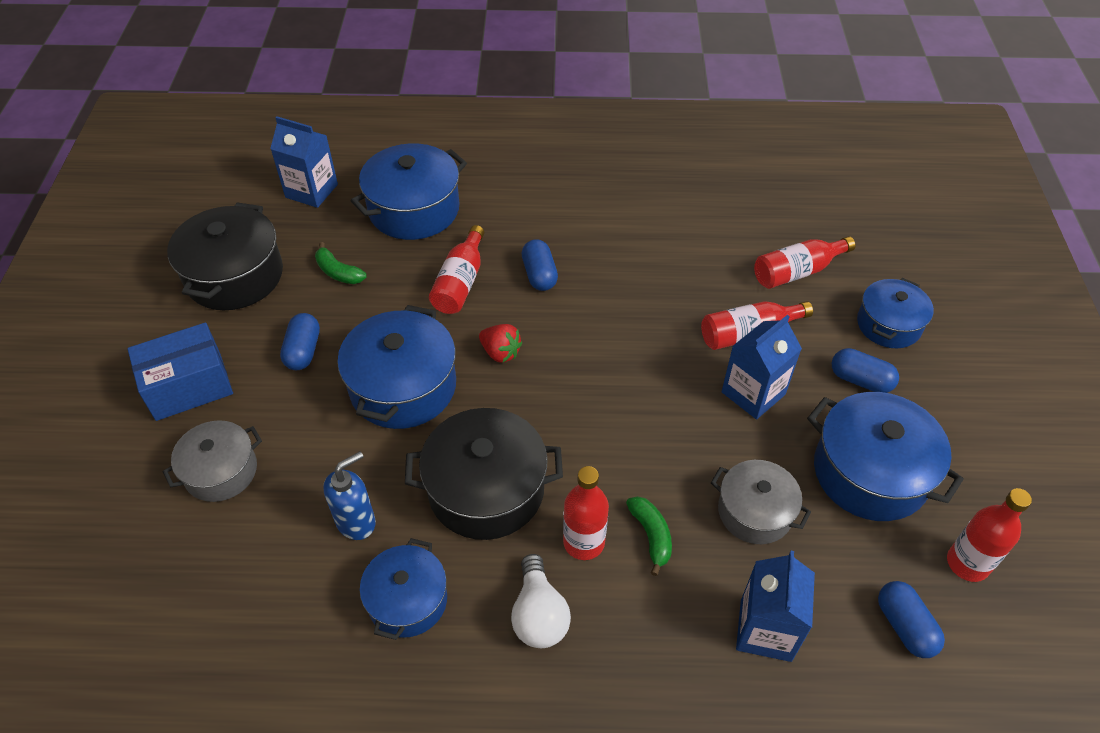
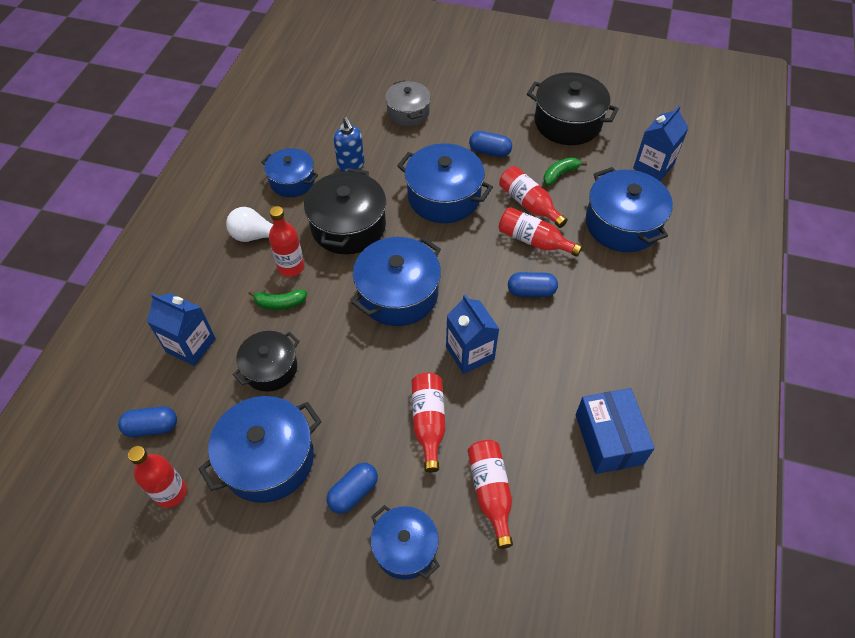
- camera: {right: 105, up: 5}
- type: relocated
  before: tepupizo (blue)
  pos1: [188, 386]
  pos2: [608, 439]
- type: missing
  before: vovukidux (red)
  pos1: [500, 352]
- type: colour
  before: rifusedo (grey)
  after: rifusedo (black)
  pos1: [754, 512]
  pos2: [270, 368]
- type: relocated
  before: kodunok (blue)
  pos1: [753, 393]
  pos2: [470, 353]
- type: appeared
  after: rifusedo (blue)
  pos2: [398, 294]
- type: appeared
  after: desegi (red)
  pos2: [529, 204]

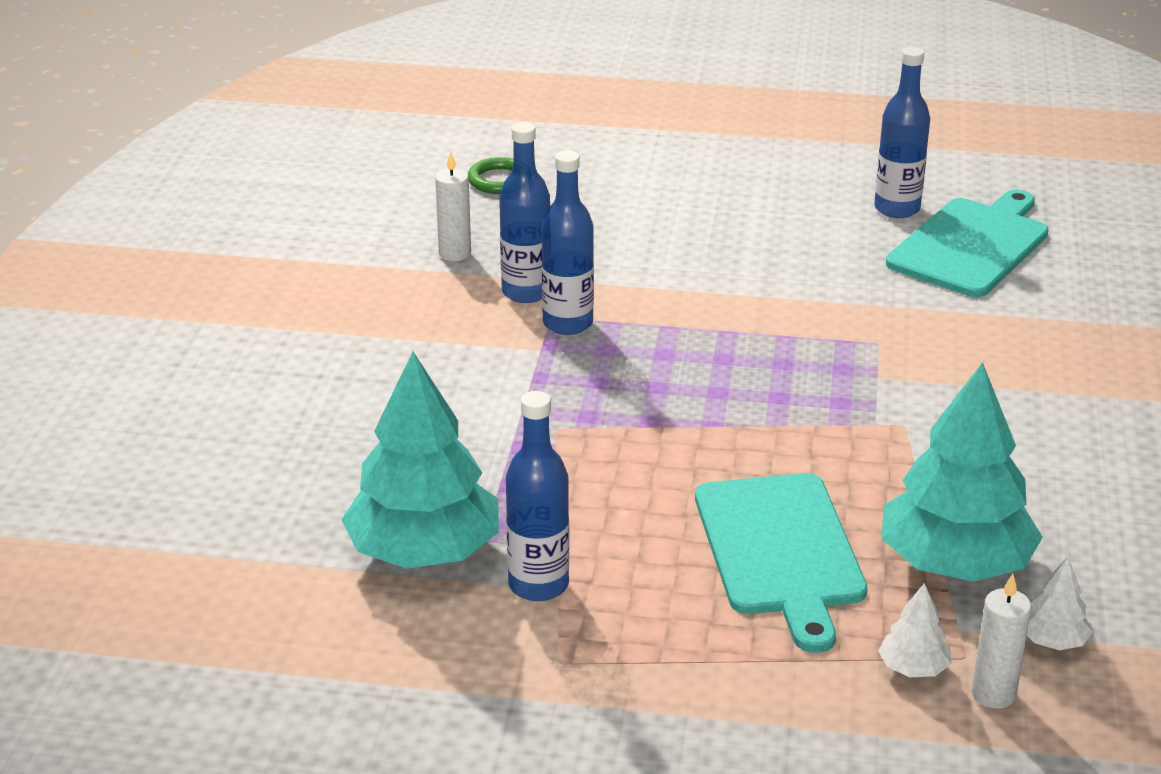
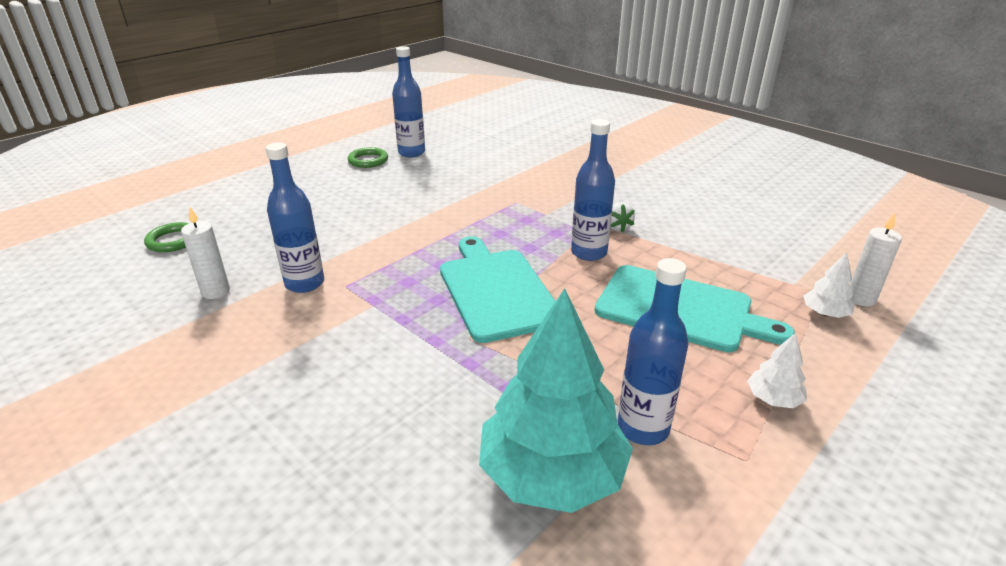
- camera: {right: -55, up: 0}
- type: relocated
  before: desegi (blue)
  pos1: [567, 323]
  pos2: [589, 253]
- type: missing
  before: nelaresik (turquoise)
  pos1: [955, 564]
- type: relocated
  before: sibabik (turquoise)
  pos1: [971, 245]
  pos2: [496, 290]
- type: relocated
  before: nelaresik (white)
  pos1: [1053, 641]
  pos2: [773, 399]
- type: appeared
  after: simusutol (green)
  pos2: [368, 160]
- type: appeared
  after: vovukidux (white)
  pos2: [617, 227]

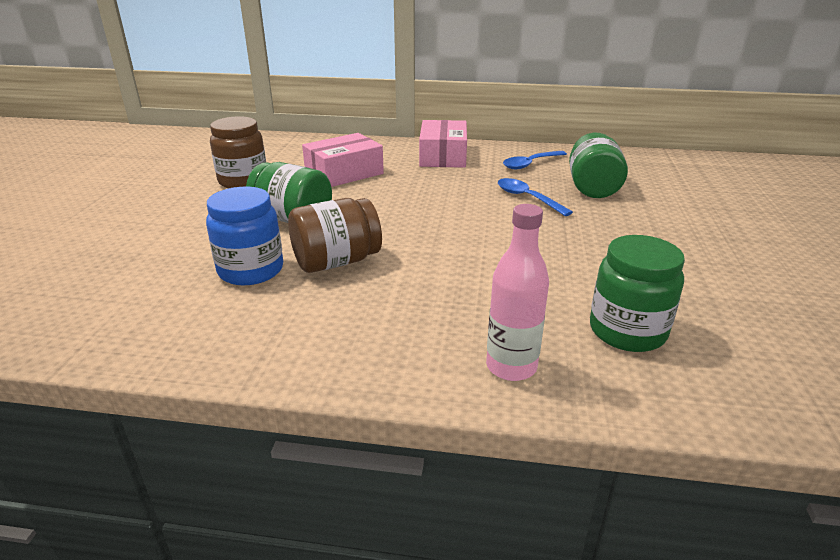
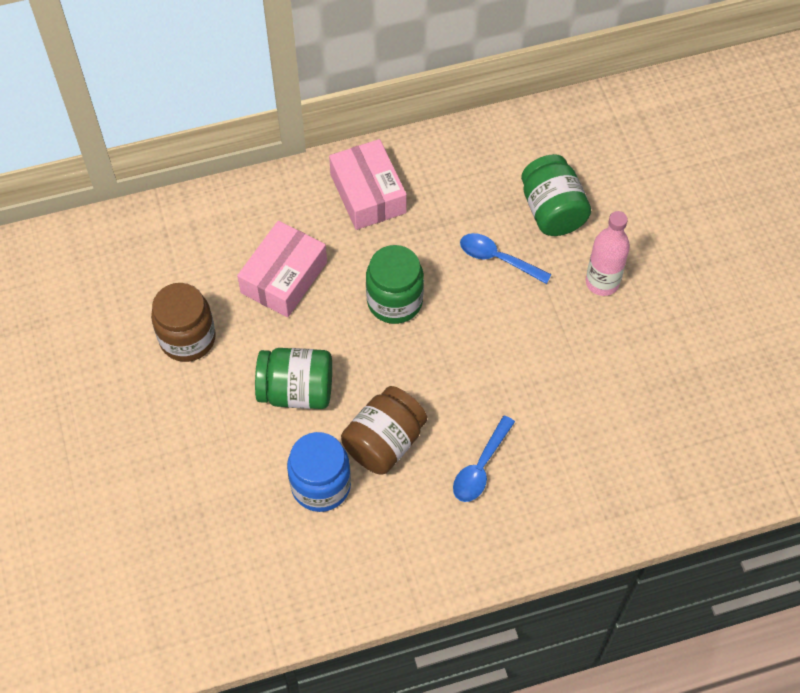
- camera: {right: -25, up: 30}
- type: relocated
  before: desegi (pink)
  pos1: [511, 367]
  pos2: [602, 282]
- type: relocated
  before: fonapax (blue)
  pos1: [530, 164]
  pos2: [481, 467]
- type: relocated
  before: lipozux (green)
  pos1: [627, 331]
  pos2: [394, 301]

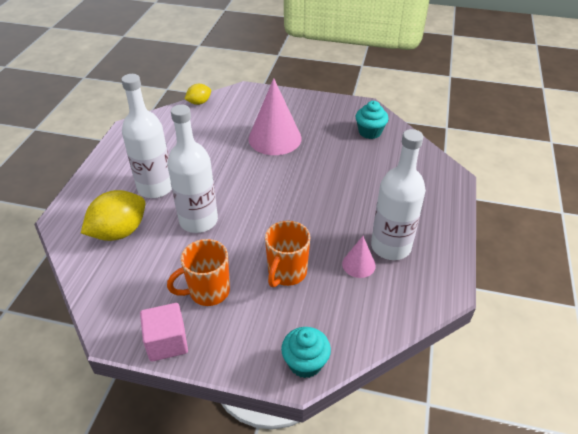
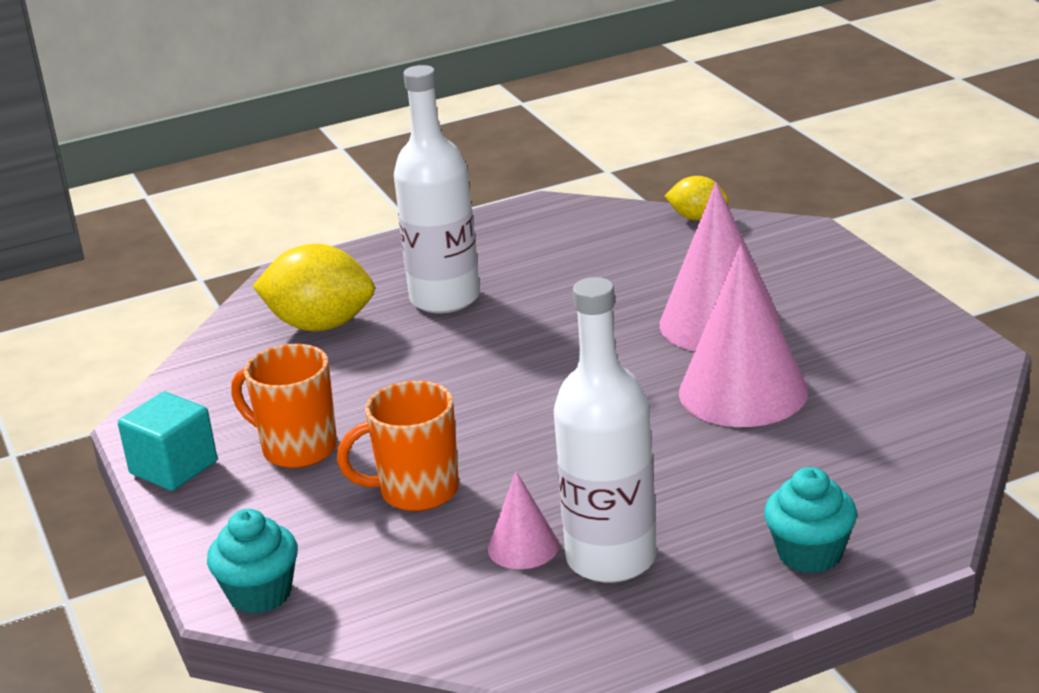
- camera: {right: 55, up: -15}
- type: colour
  before: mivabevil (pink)
  after: mivabevil (turquoise)
  pos1: [167, 342]
  pos2: [173, 467]
- type: missing
  before: desegi (white)
  pos1: [198, 221]
- type: relocated
  before: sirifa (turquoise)
  pos1: [370, 132]
  pos2: [810, 554]
- type: appeared
  after: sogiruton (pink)
  pos2: [743, 391]

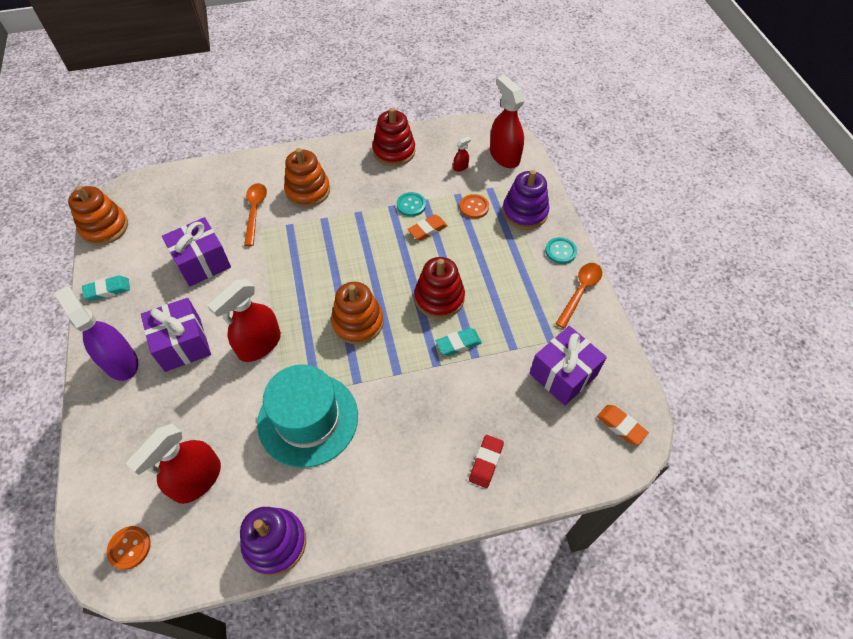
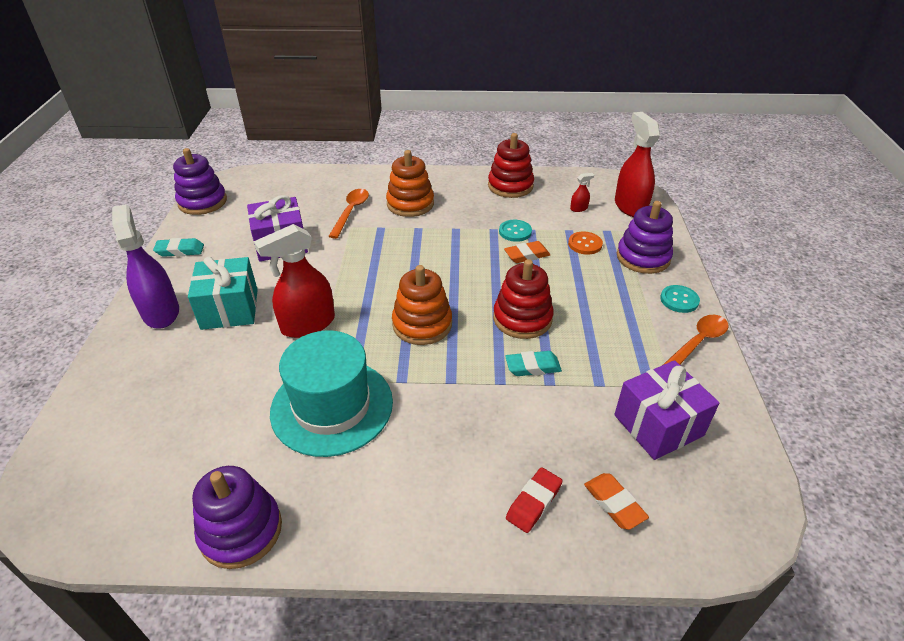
- camera: {right: 15, up: -15}
- type: colour
  before: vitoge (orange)
  after: vitoge (purple)
  pos1: [104, 227]
  pos2: [202, 202]
- type: missing
  before: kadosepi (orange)
  pos1: [129, 548]
- type: missing
  before: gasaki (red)
  pos1: [197, 480]
- type: colour
  before: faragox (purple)
  after: faragox (turquoise)
  pos1: [183, 344]
  pos2: [230, 309]
- type: relocated
  before: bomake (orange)
  pos1: [621, 426]
  pos2: [614, 503]

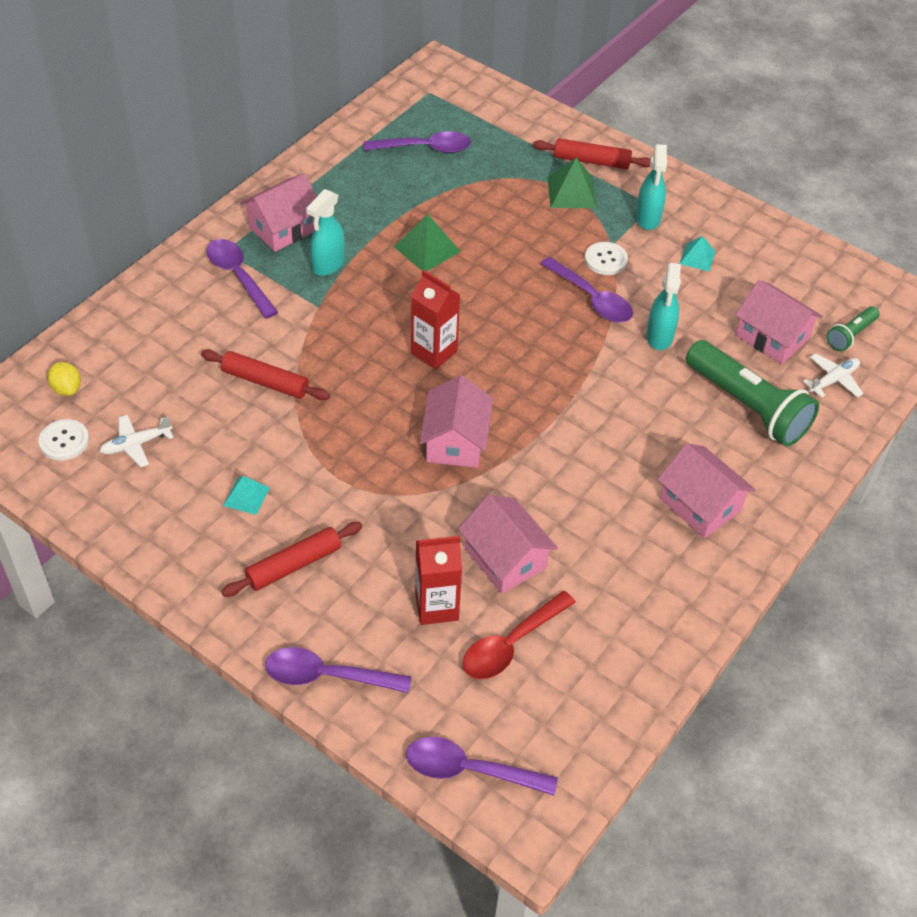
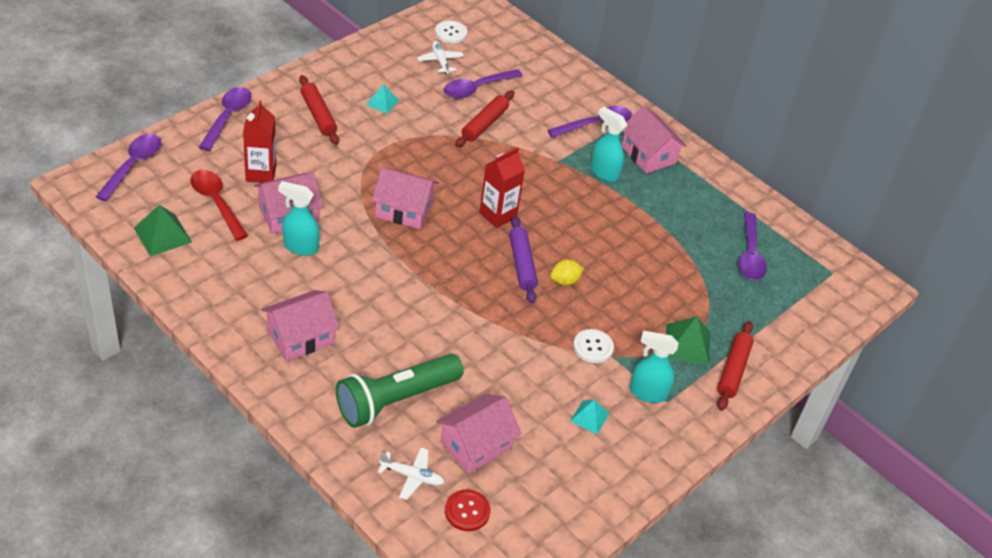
- camera: {right: 95, up: -5}
- type: relocated
  before: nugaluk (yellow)
  pos1: [67, 389]
  pos2: [565, 281]
- type: relocated
  before: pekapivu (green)
  pos1: [427, 249]
  pos2: [163, 235]
- type: relocated
  before: fonapax (purple)
  pos1: [591, 298]
  pos2: [477, 88]
- type: relocated
  before: gasaki (turquoise)
  pos1: [659, 337]
  pos2: [300, 247]
- type: spun
  before: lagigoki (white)
  pos1: [833, 380]
  pos2: [412, 476]
  turn: -45
- type: exchanged
  before: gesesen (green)
  after: kadosepi (red)
  pos1: [850, 335]
  pos2: [467, 511]
- type: appeared
  after: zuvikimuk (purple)
  pos2: [522, 264]

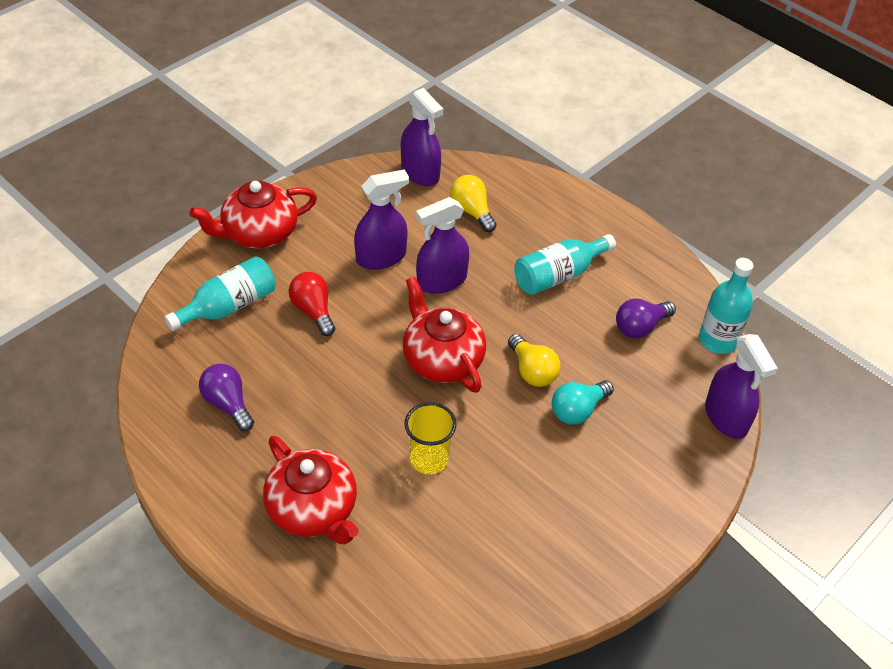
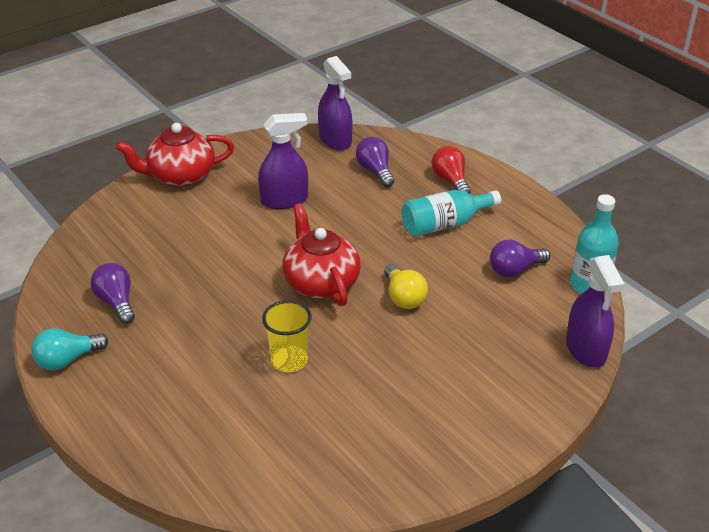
- camera: {right: 10, up: -10}
- type: missing
  before: desegi (turquoise)
  pos1: [229, 306]
- type: missing
  before: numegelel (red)
  pos1: [313, 510]
- type: relocated
  before: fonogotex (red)
  pos1: [313, 311]
  pos2: [450, 181]
- type: missing
  before: gasaki (purple)
  pos1: [441, 281]
- type: colour
  before: fonogotex (yellow)
  after: fonogotex (purple)
  pos1: [472, 211]
  pos2: [375, 171]
- type: relocated
  before: fonogotex (turquoise)
  pos1: [578, 410]
  pos2: [67, 360]

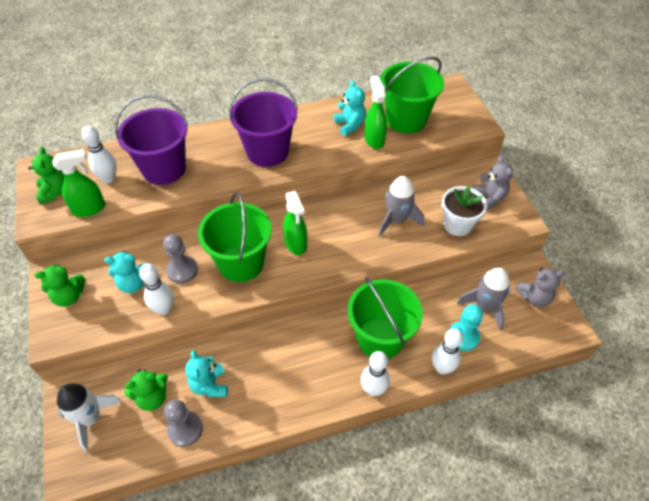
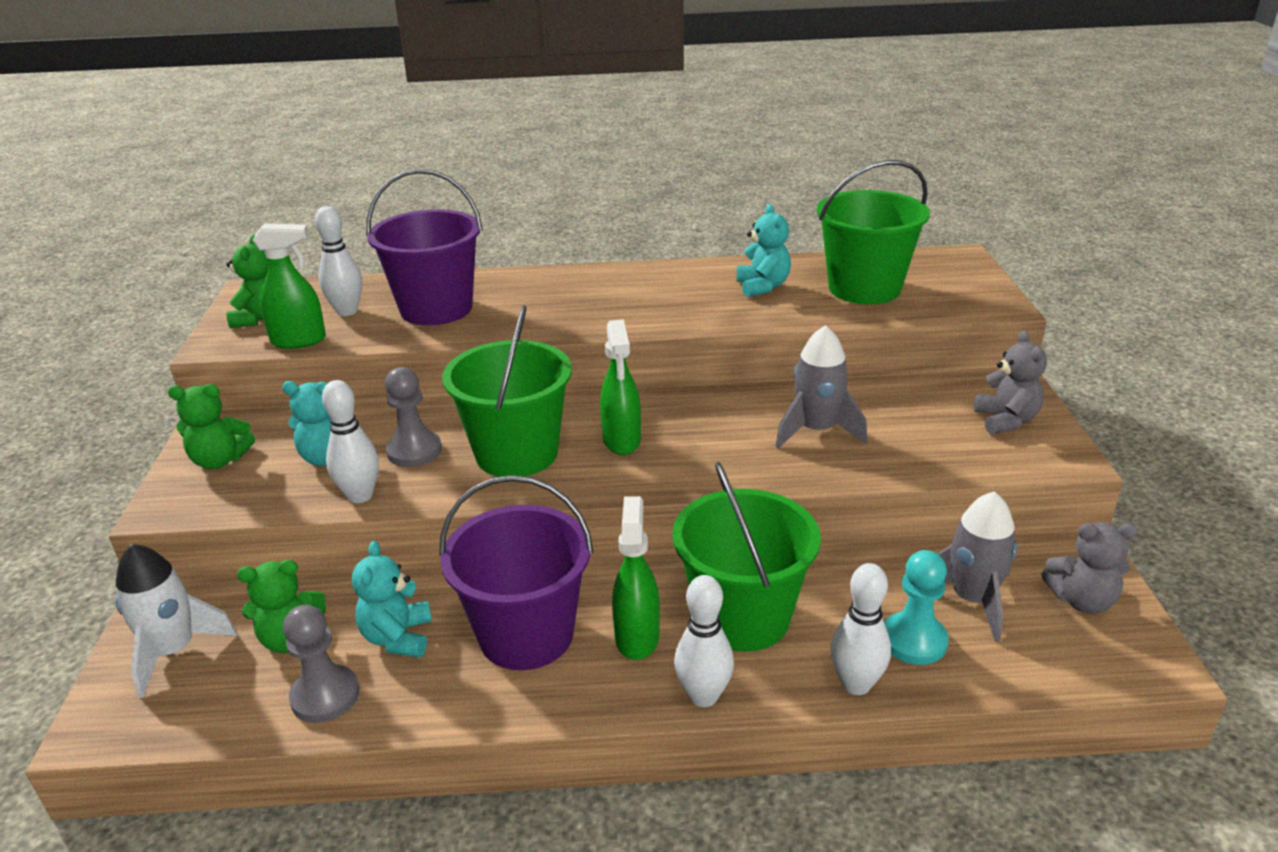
- camera: {right: 15, up: -20}
- type: relocated
  before: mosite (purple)
  pos1: [267, 152]
  pos2: [526, 635]
- type: relocated
  before: gasaki (green)
  pos1: [374, 140]
  pos2: [637, 637]
- type: missing
  before: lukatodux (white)
  pos1: [457, 225]

